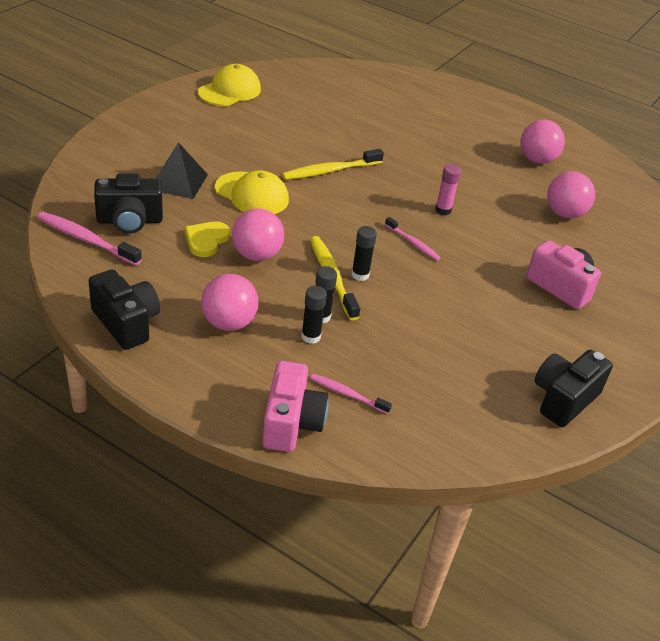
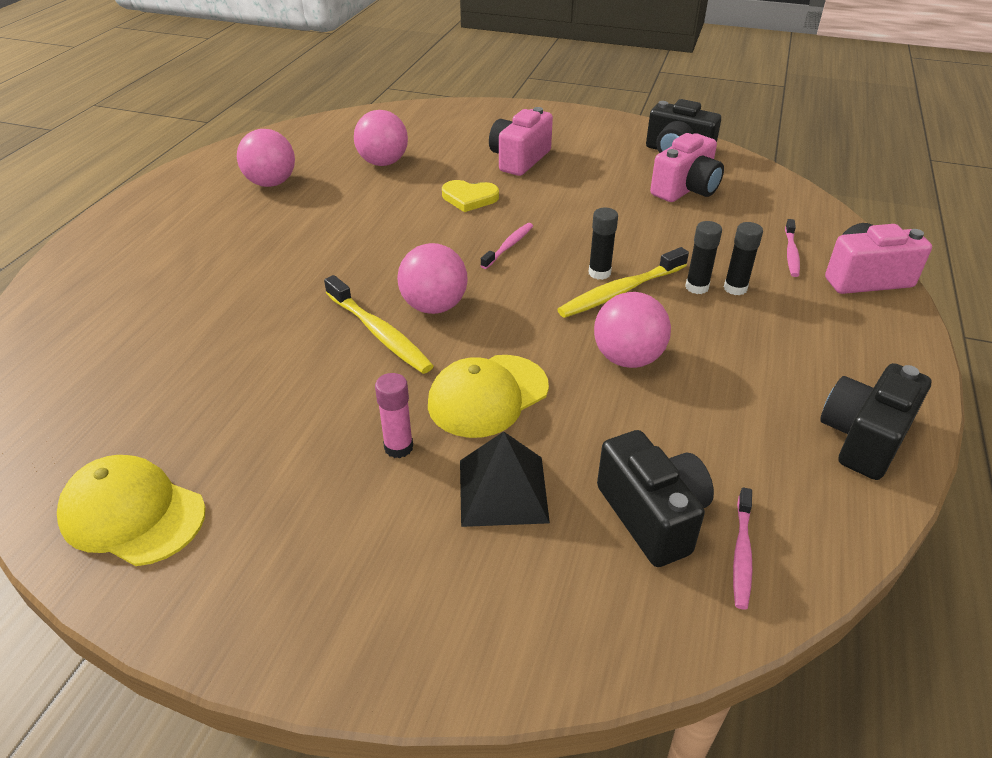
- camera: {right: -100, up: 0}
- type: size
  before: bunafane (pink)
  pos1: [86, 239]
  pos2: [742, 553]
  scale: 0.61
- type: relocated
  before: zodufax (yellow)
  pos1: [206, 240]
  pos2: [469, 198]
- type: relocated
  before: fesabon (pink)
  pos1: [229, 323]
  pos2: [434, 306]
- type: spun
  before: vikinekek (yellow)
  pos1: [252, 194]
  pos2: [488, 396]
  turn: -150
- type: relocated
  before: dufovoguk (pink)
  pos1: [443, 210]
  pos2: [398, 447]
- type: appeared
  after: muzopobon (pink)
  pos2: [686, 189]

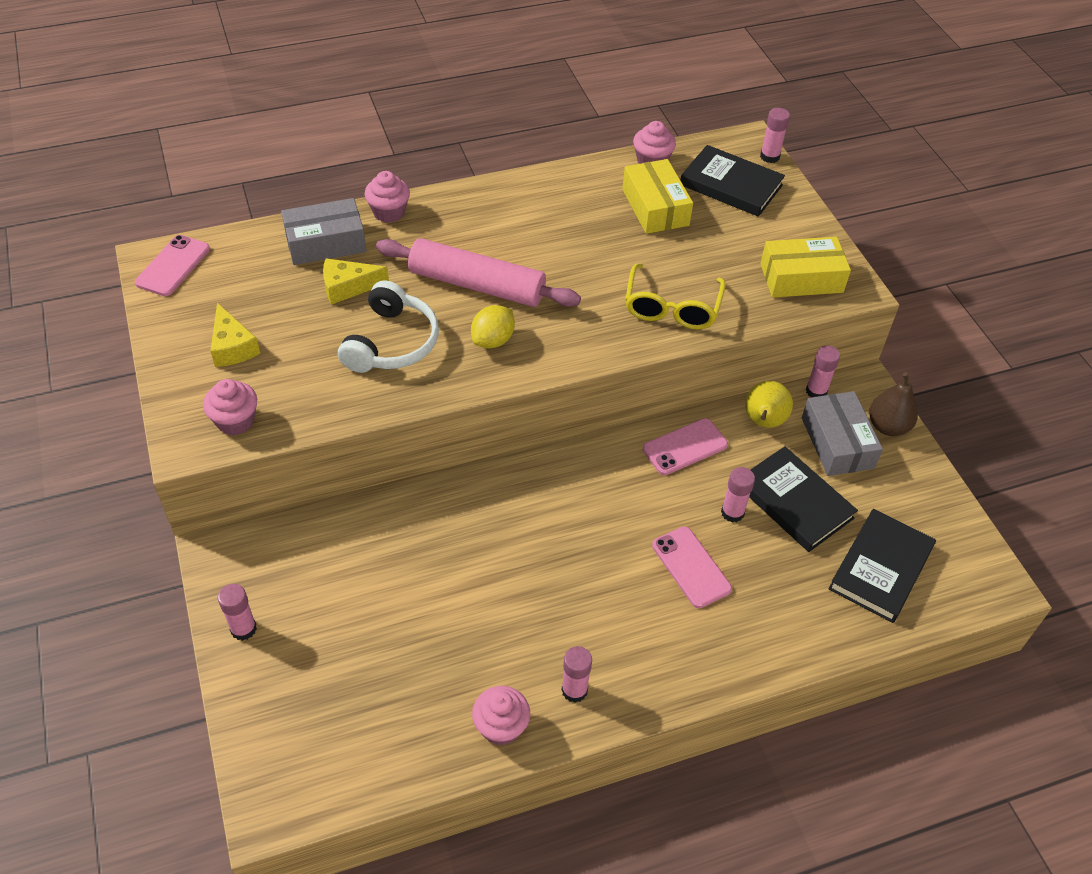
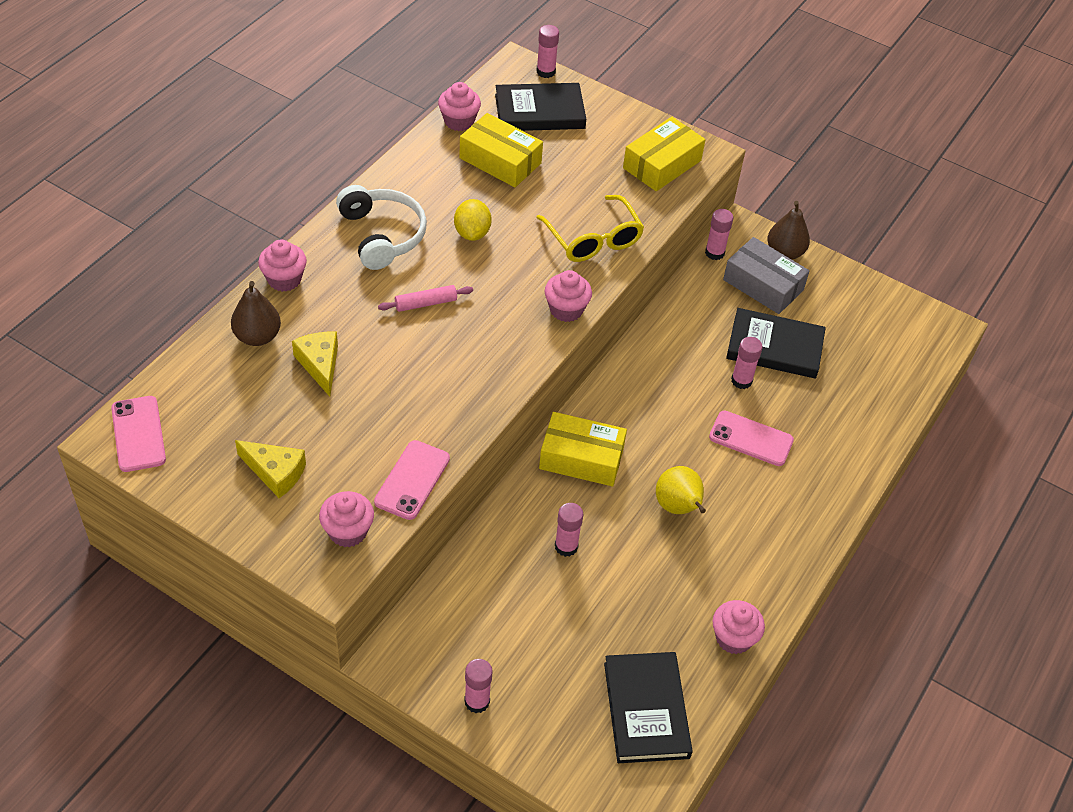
- camera: {right: -40, up: 0}
- type: exchanged
  before: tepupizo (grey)
  after: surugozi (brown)
  pos1: [325, 243]
  pos2: [257, 336]
- type: spun
  before: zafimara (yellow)
  pos1: [348, 287]
  pos2: [320, 365]
  turn: 120
- type: relocated
  before: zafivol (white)
  pos1: [392, 343]
  pos2: [382, 235]
- type: size
  before: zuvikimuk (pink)
  pos1: [477, 285]
  pos2: [426, 303]
  scale: 0.45
- type: relocated
  before: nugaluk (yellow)
  pos1: [493, 340]
  pos2: [472, 233]
- type: relocated
  before: dufovoguk (pink)
  pos1: [574, 690]
  pos2: [566, 546]
- type: relocated
  before: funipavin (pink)
  pos1: [685, 447]
  pos2: [412, 480]
- type: relocated
  before: surugozi (yellow)
  pos1: [763, 422]
  pos2: [678, 507]
- type: relocated
  before: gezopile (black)
  pos1: [881, 568]
  pos2: [646, 710]
- type: appeared
  after: tepupizo (yellow)
  pos2: [581, 458]
- type: appeared
  after: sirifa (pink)
  pos2: [566, 309]

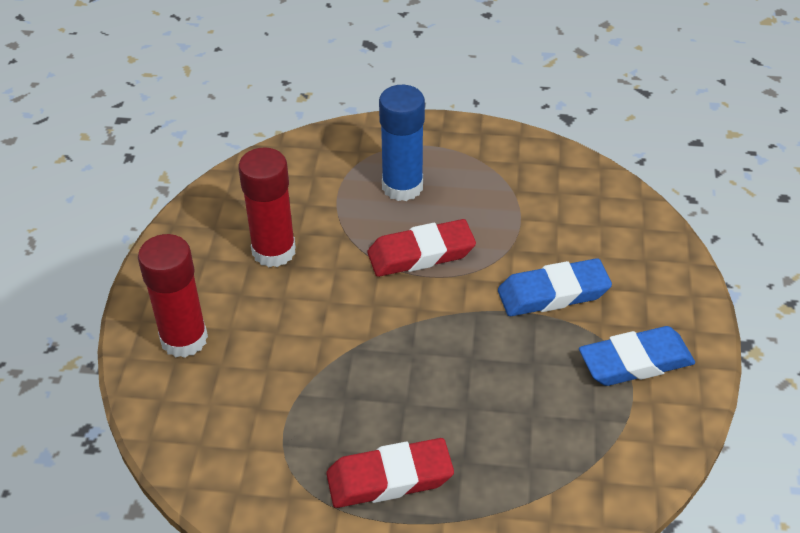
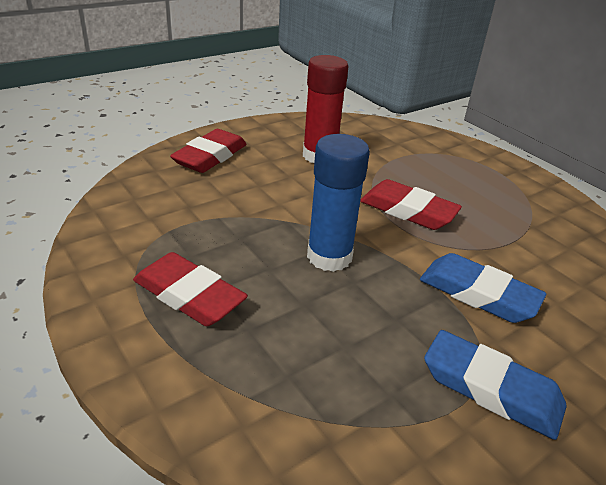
- camera: {right: 45, up: -10}
- type: exchanged
  before: dufovoguk (red)
  after: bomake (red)
  pos1: [184, 339]
  pos2: [210, 156]
- type: relocated
  before: dufovoguk (blue)
  pos1: [402, 186]
  pos2: [329, 256]

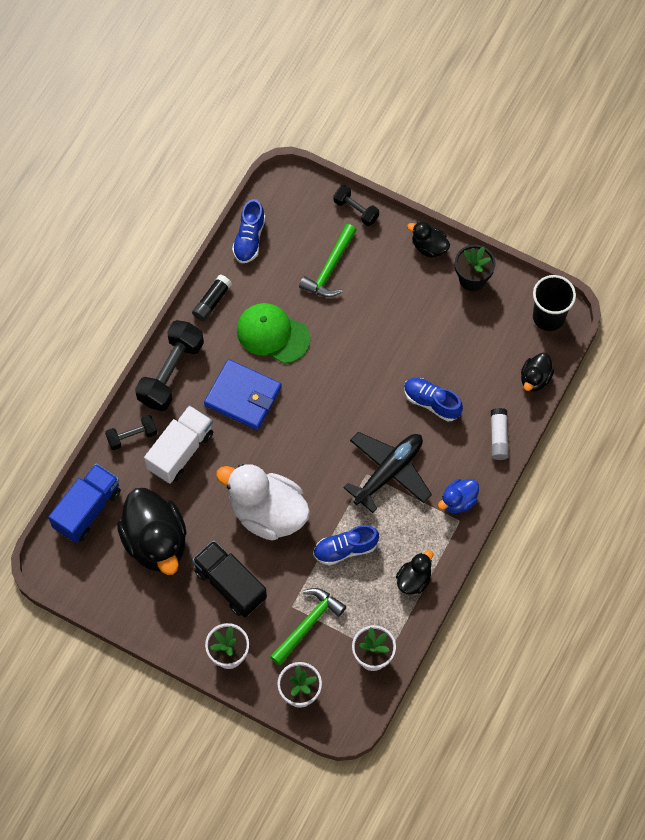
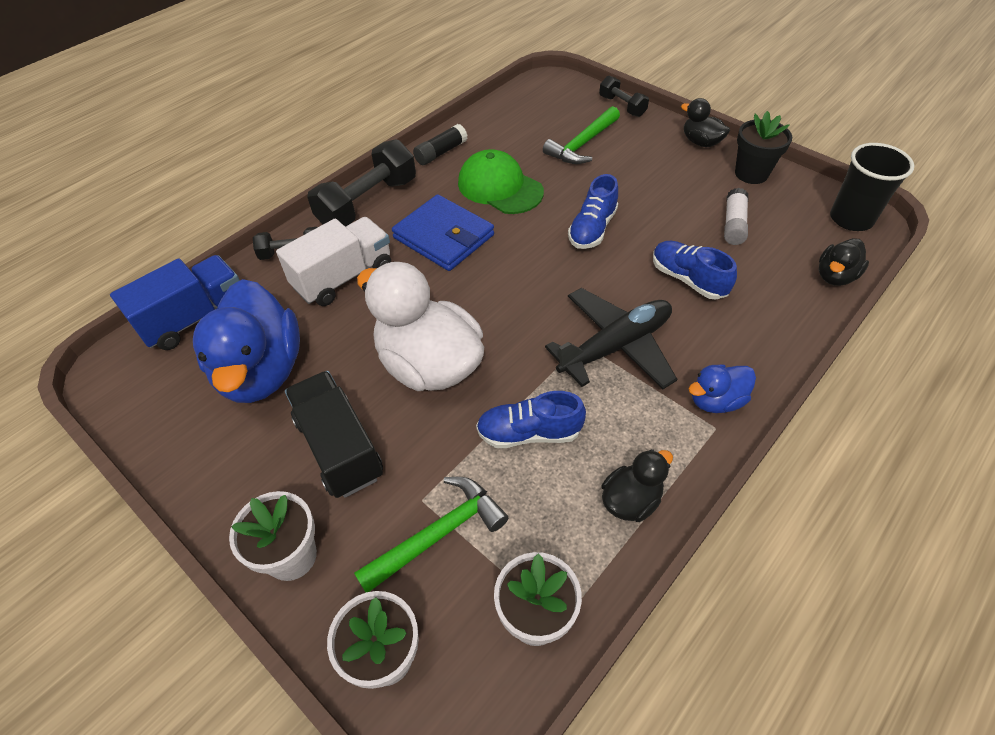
- camera: {right: 15, up: -15}
- type: colour
  before: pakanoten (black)
  after: pakanoten (blue)
  pos1: [156, 542]
  pos2: [261, 371]
- type: relocated
  before: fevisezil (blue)
  pos1: [249, 238]
  pos2: [592, 229]
- type: relocated
  before: dufovoguk (white)
  pos1: [498, 437]
  pos2: [733, 224]

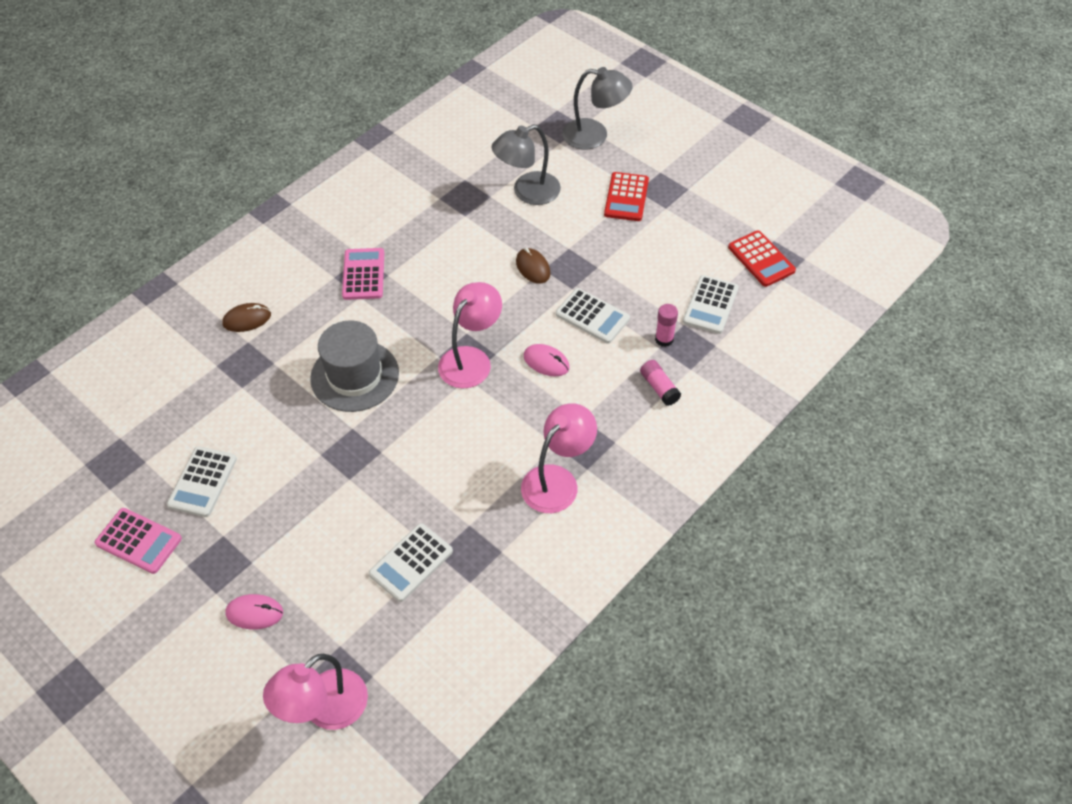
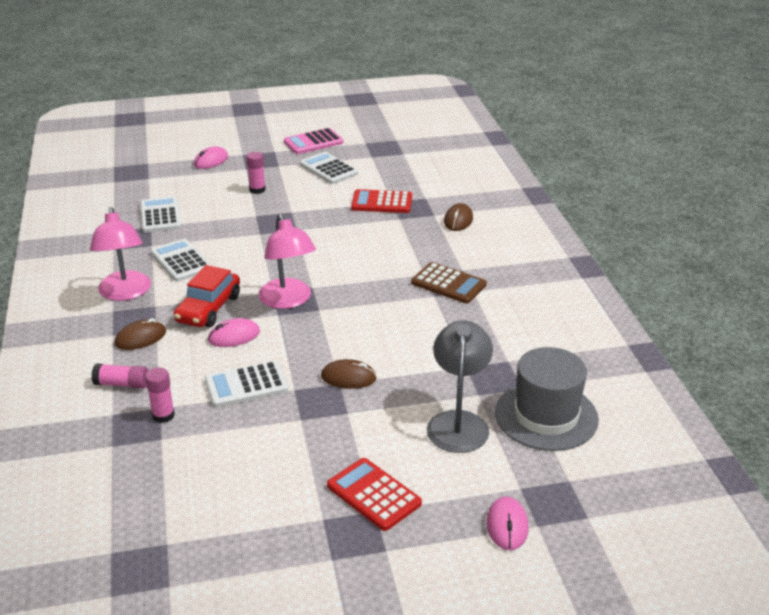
- camera: {right: 125, up: -20}
- type: missing
  before: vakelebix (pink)
  pos1: [325, 710]
- type: relocated
  before: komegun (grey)
  pos1: [355, 376]
  pos2: [546, 416]
- type: colour
  before: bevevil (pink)
  after: bevevil (brown)
  pos1: [363, 274]
  pos2: [448, 284]
- type: exchanged
  before: vakelebix (grey)
  after: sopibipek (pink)
  pos1: [595, 135]
  pos2: [507, 526]
- type: relocated
  before: bevevil (white)
  pos1: [710, 305]
  pos2: [181, 261]
- type: relocated
  before: bevevil (red)
  pos1: [761, 259]
  pos2: [382, 202]
- type: appeared
  after: sopibipek (brown)
  pos2: [140, 338]
- type: appeared
  after: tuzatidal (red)
  pos2: [209, 309]
- type: appeared
  after: dufovoguk (pink)
  pos2: [257, 190]

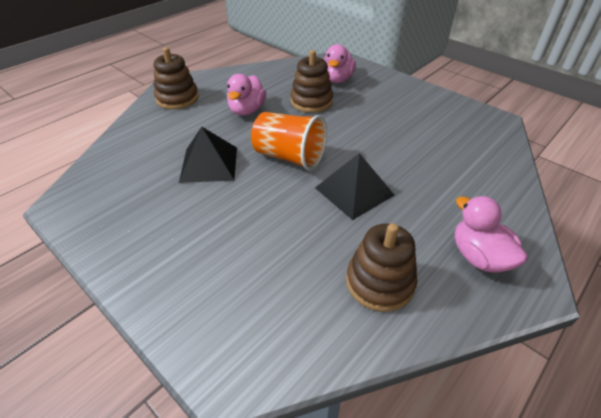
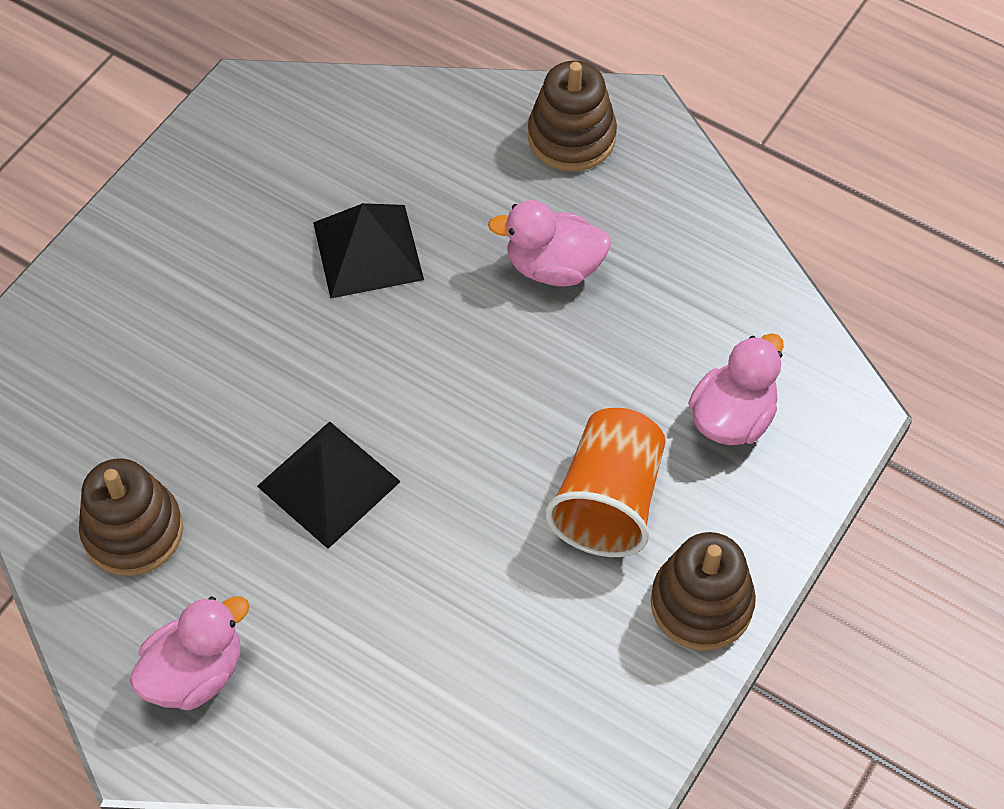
- camera: {right: 80, up: 15}
- type: relocated
  before: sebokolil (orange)
  pos1: [289, 157]
  pos2: [608, 501]
- type: relocated
  before: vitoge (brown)
  pos1: [311, 101]
  pos2: [701, 604]
- type: spun
  before: pakanoten (pink)
  pos1: [337, 79]
  pos2: [732, 417]
  turn: 120

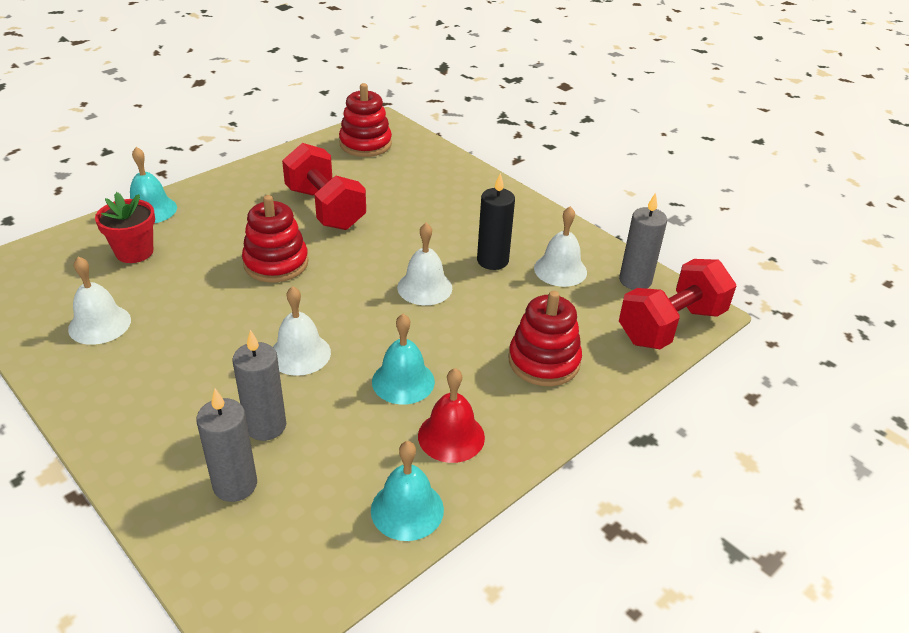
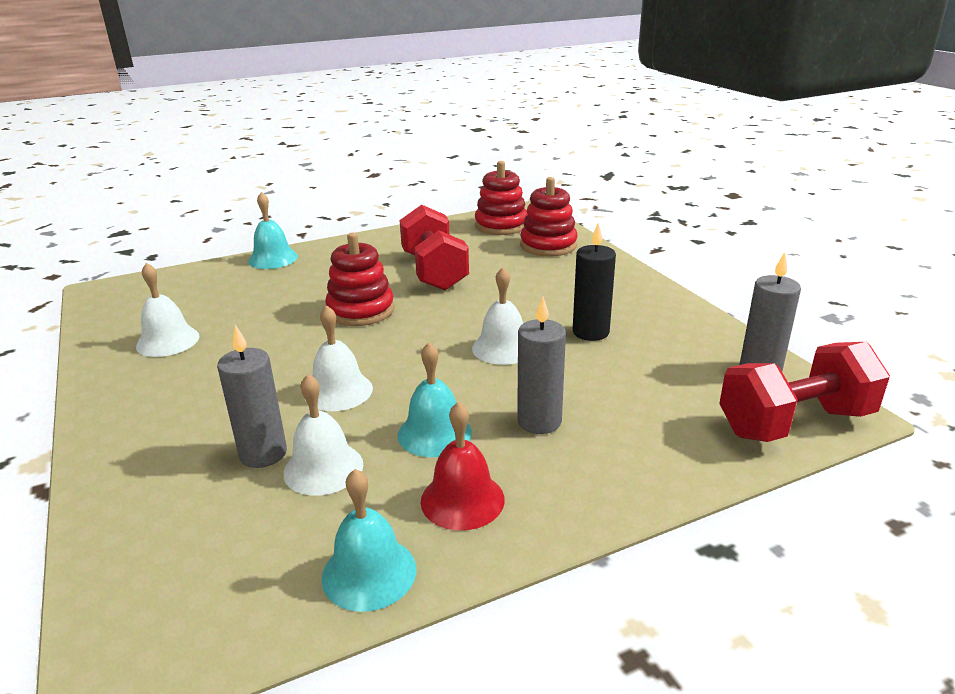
- camera: {right: 20, up: -10}
- type: missing
  before: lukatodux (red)
  pos1: [134, 252]
- type: relocated
  before: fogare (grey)
  pos1: [235, 485]
  pos2: [539, 421]
- type: relocated
  before: vitoge (red)
  pos1: [544, 361]
  pos2: [548, 245]
- type: relocated
  before: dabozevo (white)
  pos1: [560, 270]
  pos2: [323, 468]

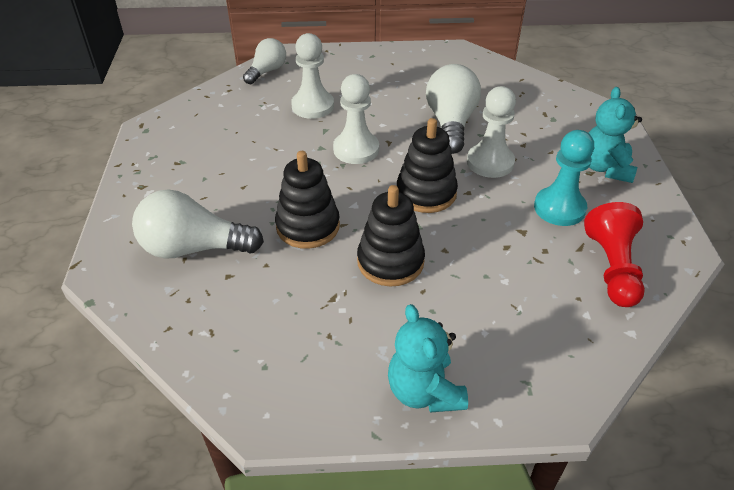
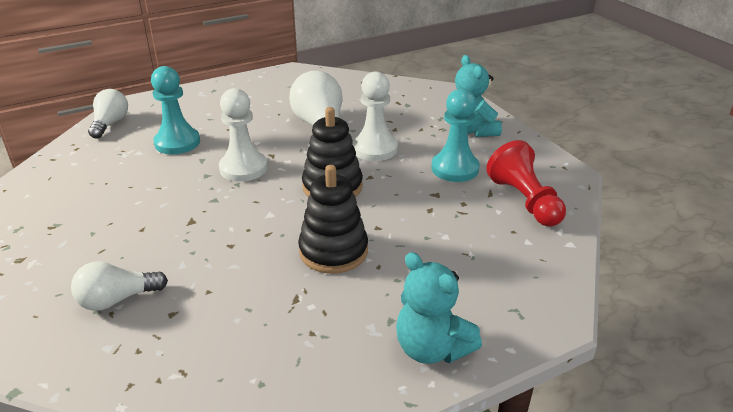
- camera: {right: -25, up: -10}
- type: size
  before: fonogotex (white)
  pos1: [194, 248]
  pos2: [117, 300]
  scale: 0.62
- type: missing
  before: vitoge (black)
  pos1: [308, 226]
- type: colour
  before: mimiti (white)
  after: mimiti (turquoise)
  pos1: [313, 106]
  pos2: [177, 143]

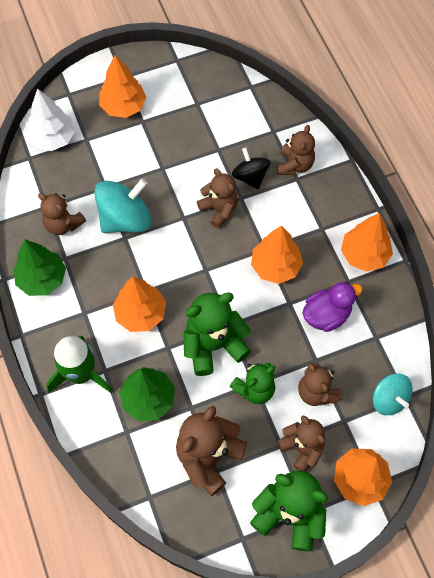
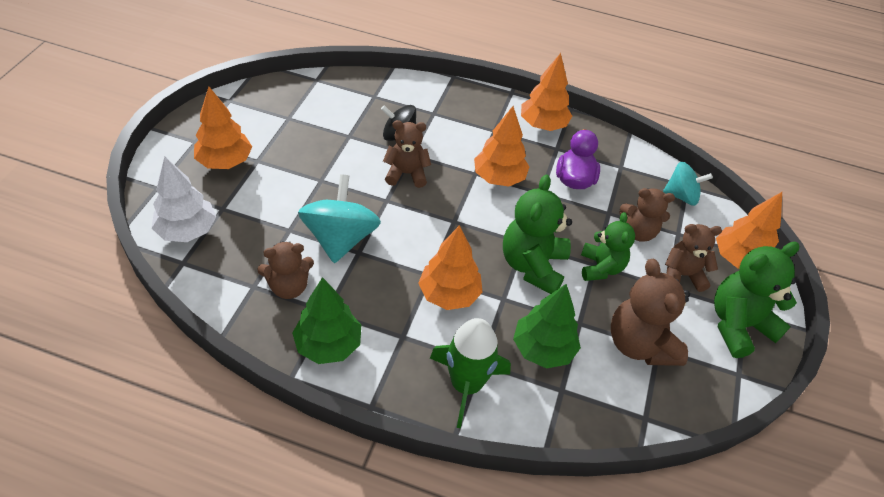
- camera: {right: -55, up: -15}
- type: missing
  before: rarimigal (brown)
  pos1: [294, 165]

